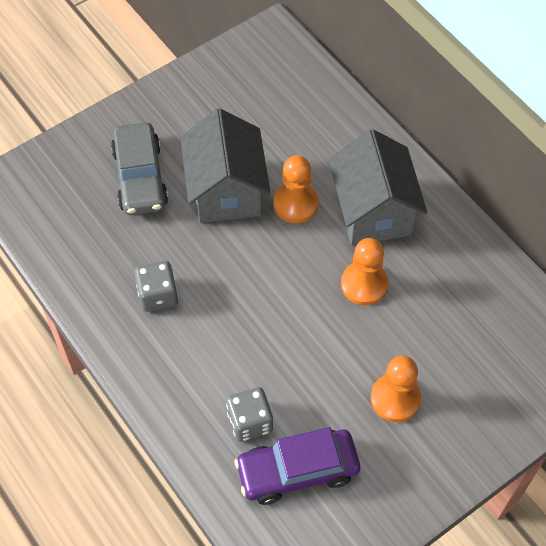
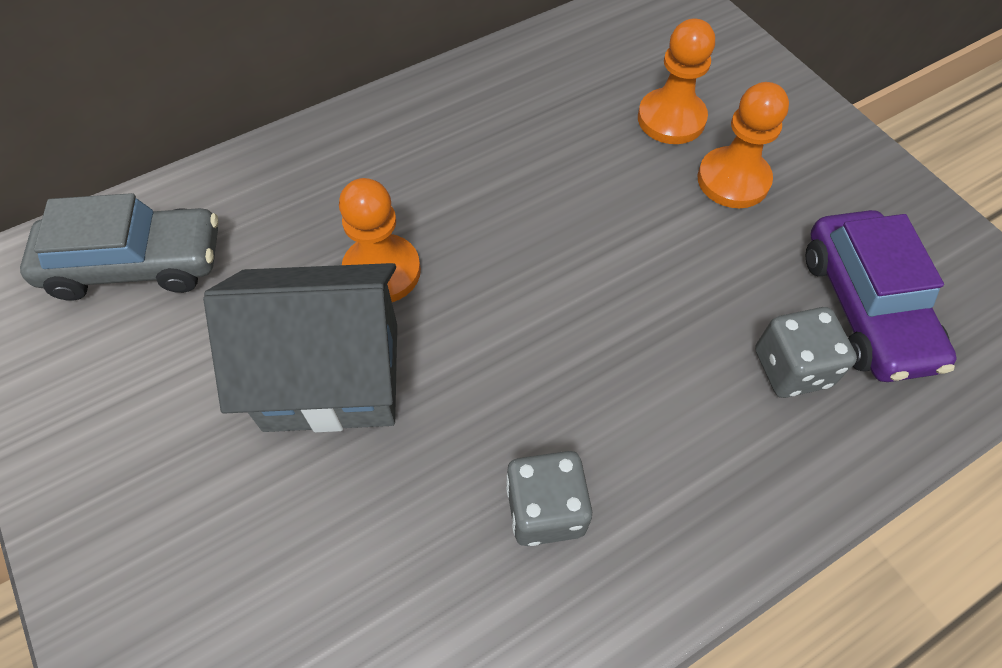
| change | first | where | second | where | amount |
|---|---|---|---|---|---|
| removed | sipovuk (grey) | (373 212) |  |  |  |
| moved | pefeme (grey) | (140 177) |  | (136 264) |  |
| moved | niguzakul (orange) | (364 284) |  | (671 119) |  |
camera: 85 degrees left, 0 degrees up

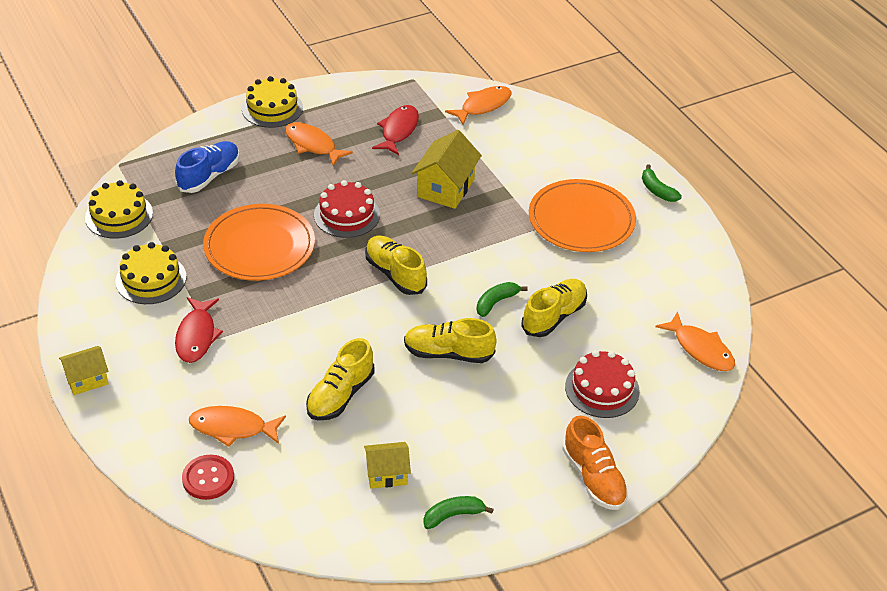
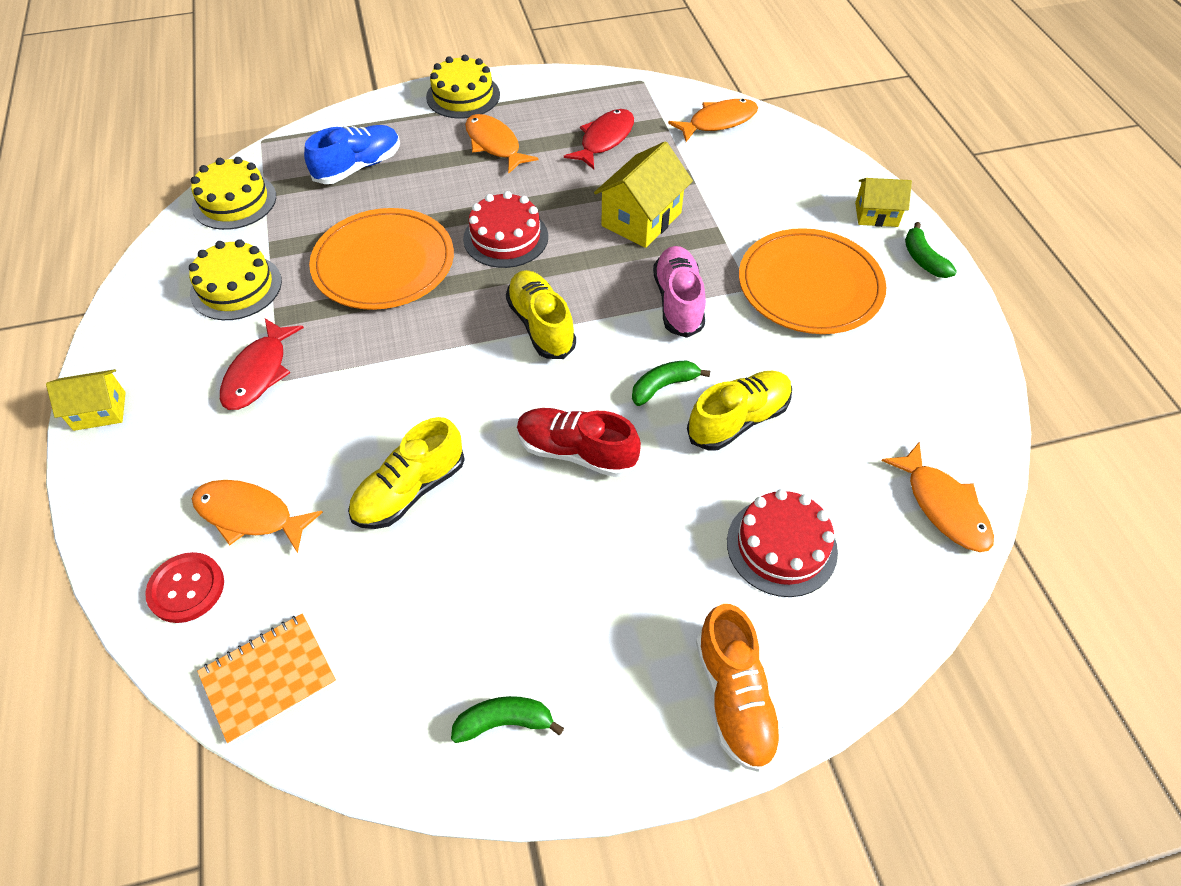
| change | first | where | second | where | amount |
|---|---|---|---|---|---|
| added |  |  | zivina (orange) | (269 678) |  |
| added |  |  | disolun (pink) | (678 302) |  |
| moved | sipovuk (yellow) | (387 474) |  | (876 214) |  |
| recoloured | disolun (yellow) | (448 353) | disolun (red) | (576 452) |  |
camera: 15 degrees right, 10 degrees up

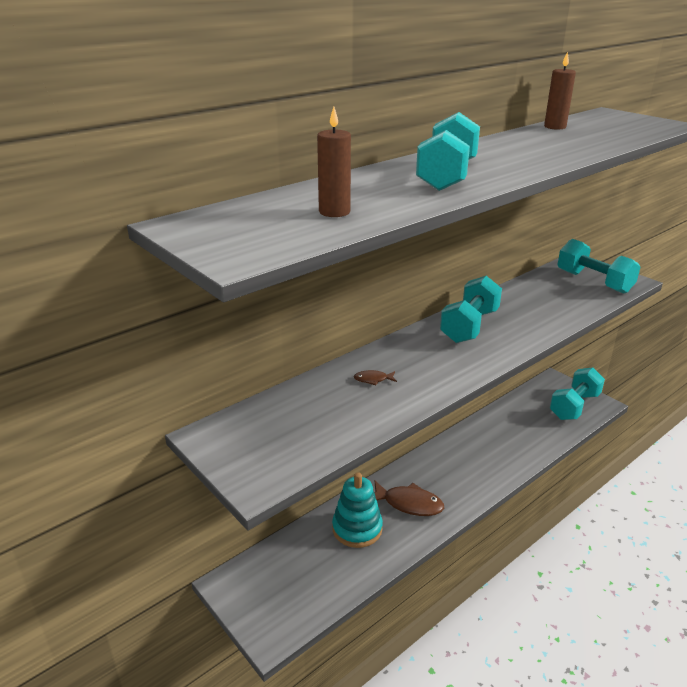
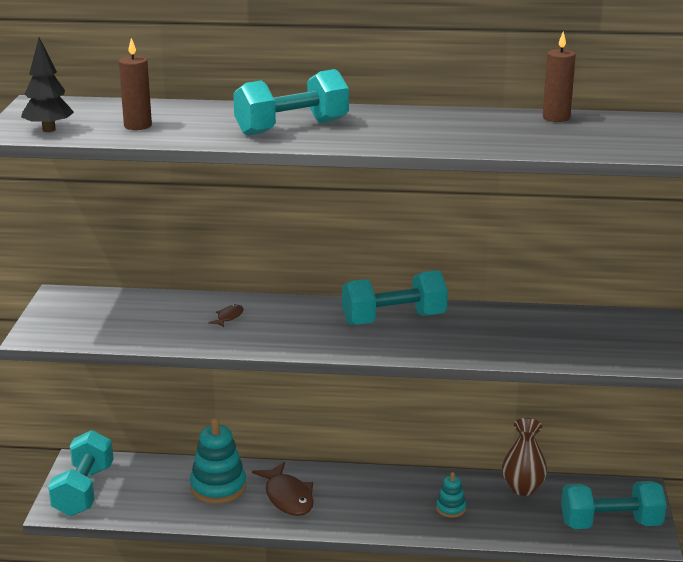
| change | first | where | second | where | amount |
|---|---|---|---|---|---|
| added |  |  | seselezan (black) | (49 130) |  |
| added |  |  | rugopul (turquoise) | (450 508) |  |
| added |  |  | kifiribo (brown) | (523 488) |  |
| moved | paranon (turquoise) | (594 282) |  | (84 491) |  |
| turned | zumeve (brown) | (373 379) |  | (228 317) | 75 degrees clockwise |
camera: 45 degrees right, 5 degrees down

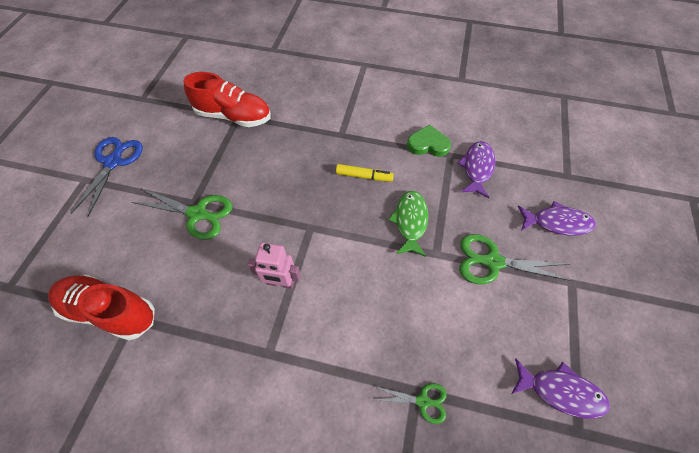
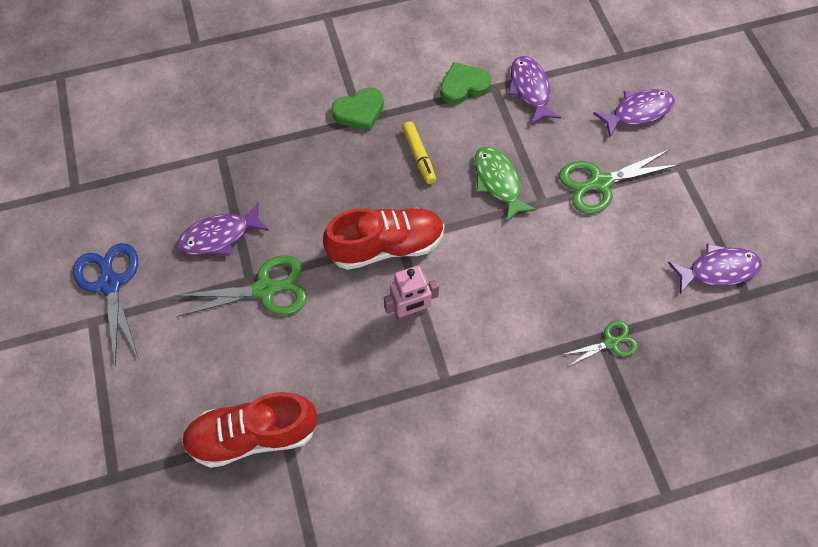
| change | first | where | second | where | amount |
|---|---|---|---|---|---|
| added |  |  | zumeve (purple) | (219 236) |  |
| added |  |  | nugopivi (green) | (359 111) |  |
| moved | disolun (red) | (233 116) |  | (386 246) |  |
| turned | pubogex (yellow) | (364 176) |  | (419 156) | 90 degrees clockwise |
camera: 30 degrees left, 5 degrees up

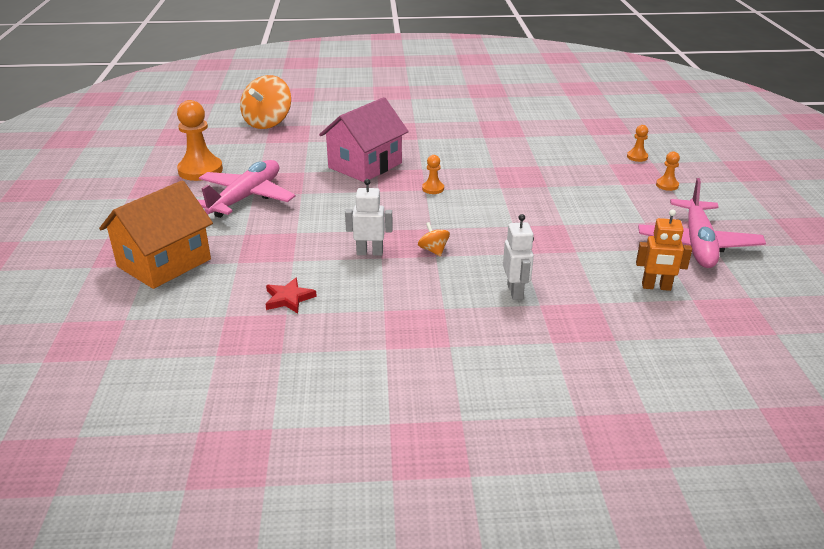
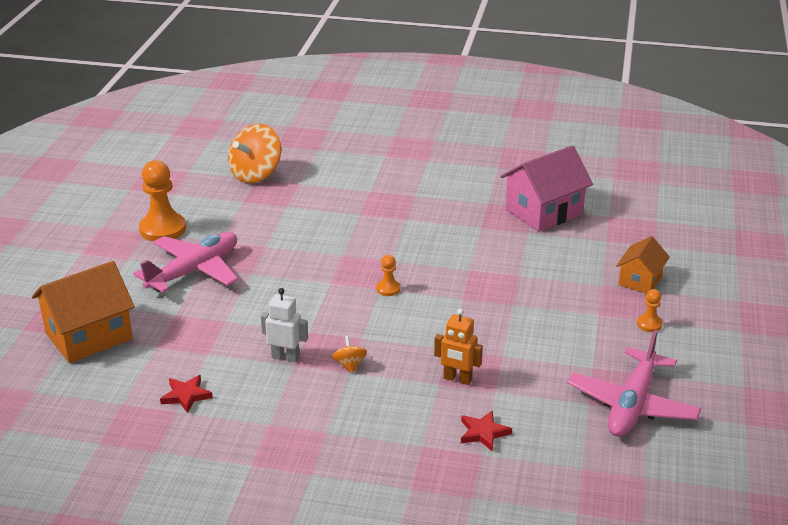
| change | first | where | second | where | amount |
|---|---|---|---|---|---|
| removed | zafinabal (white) | (515 292) |  |  |  |
| added |  |  | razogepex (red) | (483 433) |  |
| moved | sipovuk (pink) | (365 165) |  | (543 212) |  |
| moved | zafinabal (orange) | (656 287) |  | (457 379) |  |
| replaced | niguzakul (orange) | (637 157) | sipovuk (orange) | (640 280) |  |
camera: 15 degrees right, 0 degrees up

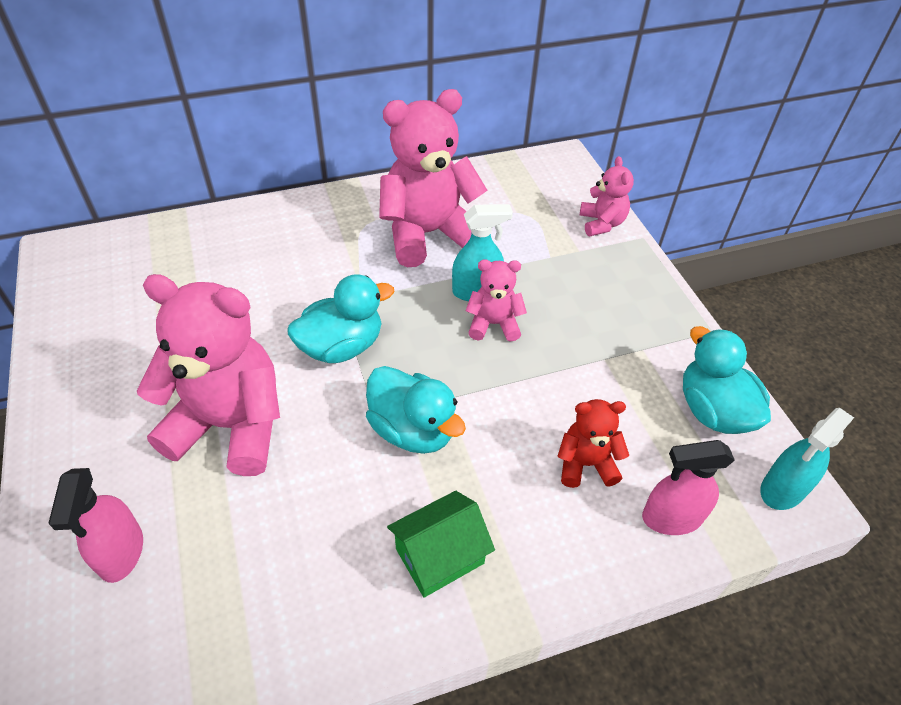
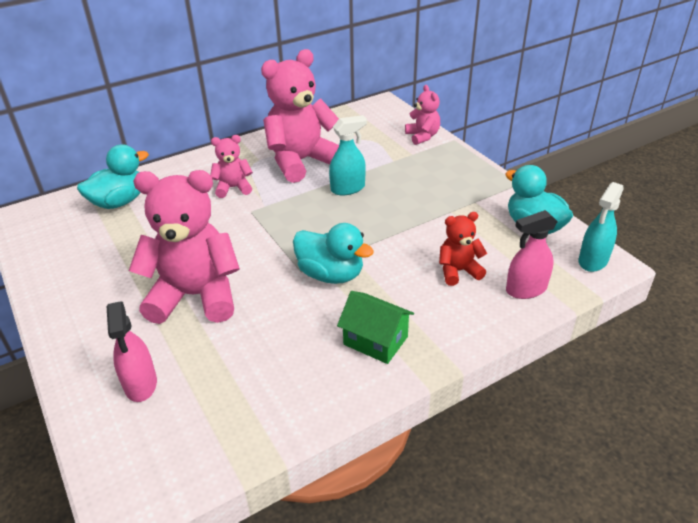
| change | first | where | second | where | amount |
|---|---|---|---|---|---|
| moved | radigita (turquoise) | (341 346) |  | (119 202) |  |
| moved | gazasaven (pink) | (493 324) |  | (233 188) |  |
| turned | sipovuk (green) | (439 556) |  | (375 340) | 75 degrees clockwise |
camera: 10 degrees left, 10 degrees down

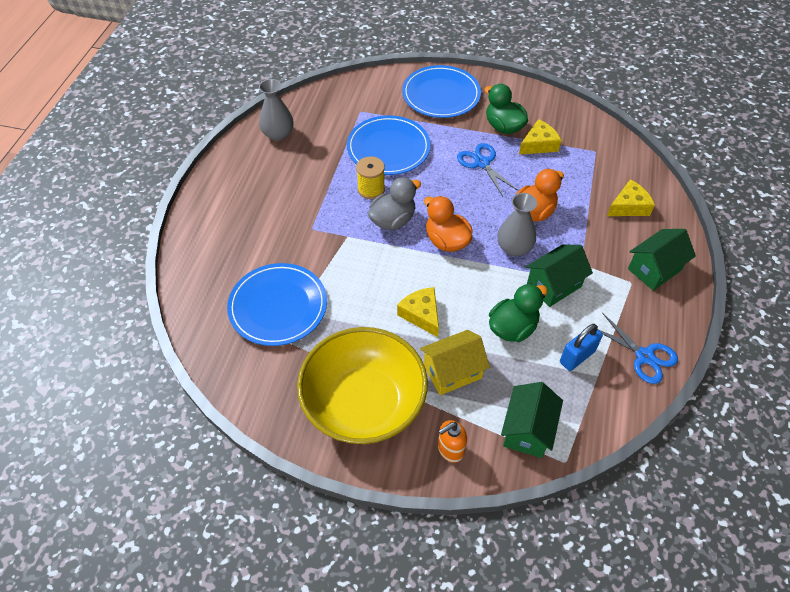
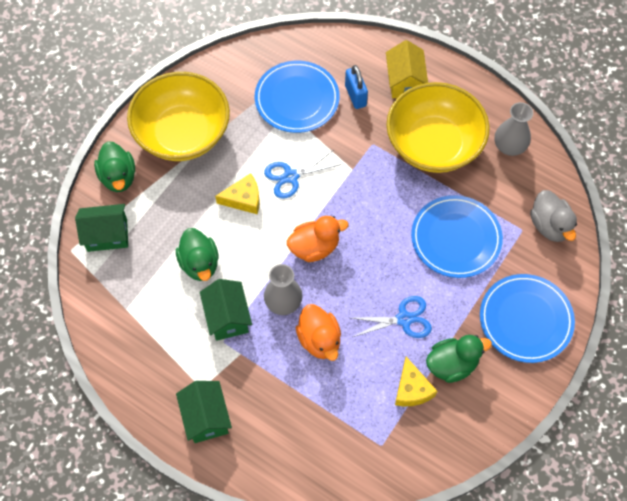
| change | first | where | second | where | amount |
|---|---|---|---|---|---|
| removed | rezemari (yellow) | (371 189) |  |  |  |
| removed | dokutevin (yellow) | (628 206) |  |  |  |
| added |  |  | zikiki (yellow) | (433 144) |  |
| moved | radigita (grey) | (393 220) |  | (549 225) |  |
| moved | sipovuk (yellow) | (452 372) |  | (405 81) |  |
| moved | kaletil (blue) | (577 357) |  | (355 96) |  |
| moved | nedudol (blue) | (644 356) |  | (290 176) |  |
| replaced | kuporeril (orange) | (450 450) | radigita (green) | (118 177) |  |
| turned | sipovuk (green) | (527 430) |  | (107 235) | 45 degrees counterclockwise |
camera: 110 degrees right, 10 degrees up

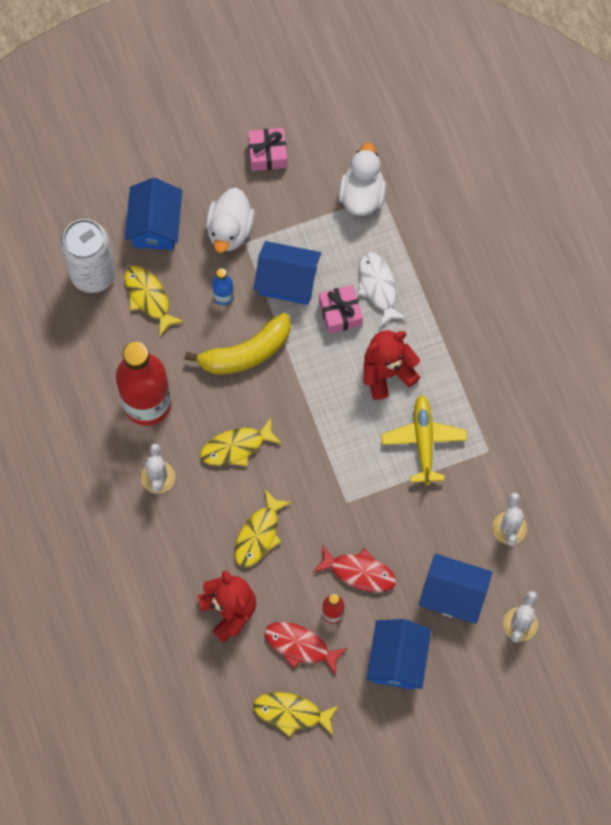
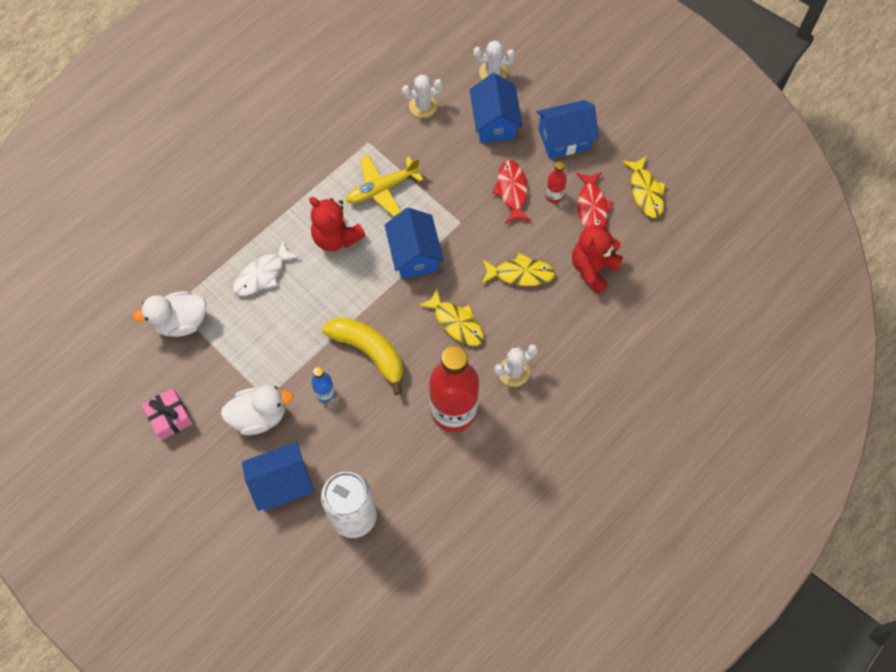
| change | first | where | second | where | amount |
|---|---|---|---|---|---|
| removed | zumeve (yellow) | (149 297) |  |  |  |
| removed | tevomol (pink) | (340 313) |  |  |  |
| moved | sipovuk (blue) | (287 281) |  | (414 255) |  |
camera: 115 degrees left, 5 degrees down

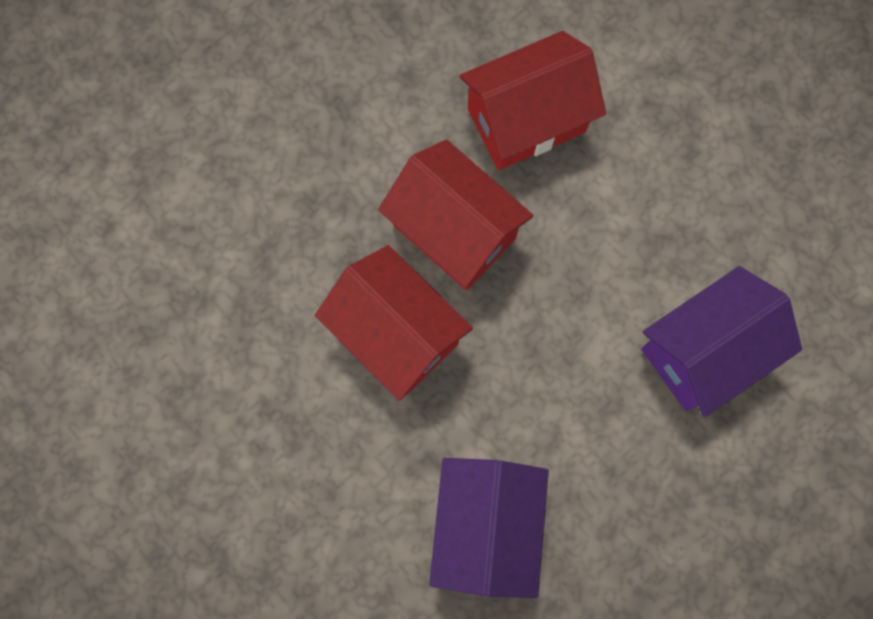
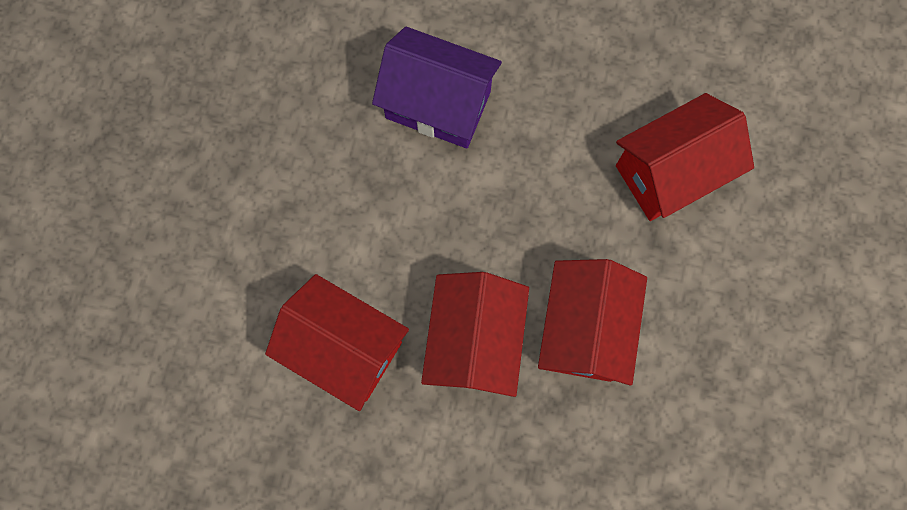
| change | first | where | second | where | amount |
|---|---|---|---|---|---|
| recoloured | sipovuk (purple) | (486 526) | sipovuk (red) | (670 172) |  |
camera: 125 degrees left, 0 degrees up

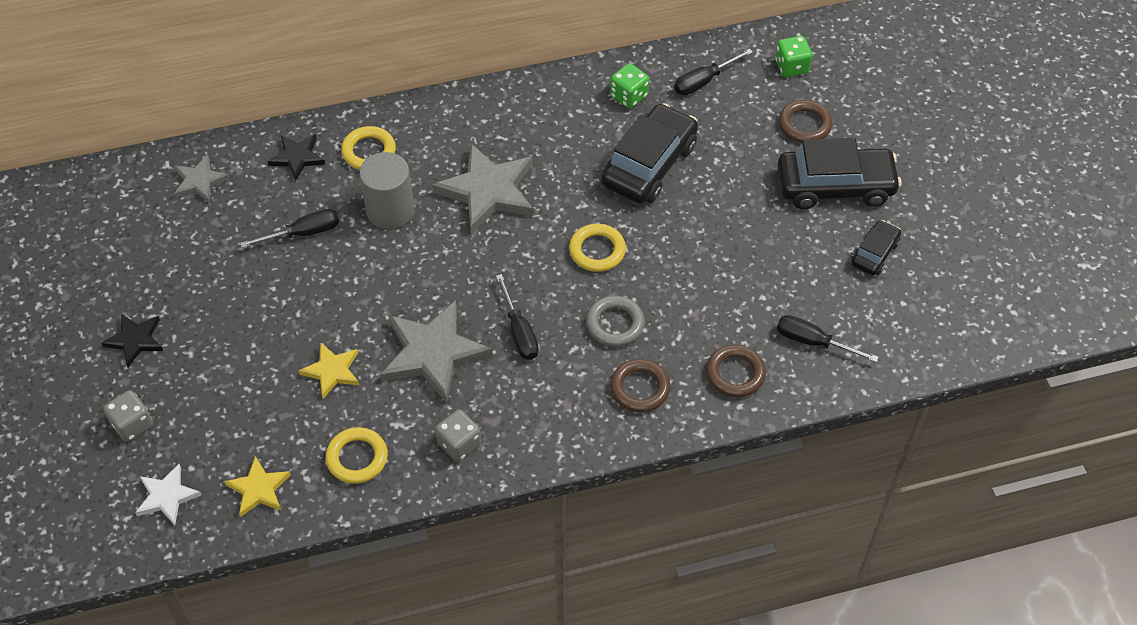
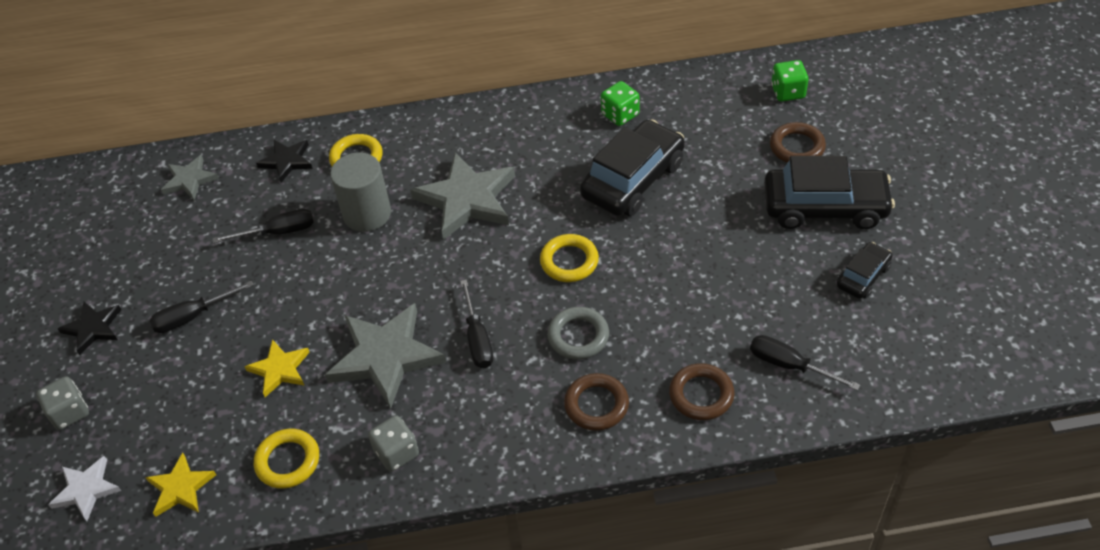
| change | first | where | second | where | amount |
|---|---|---|---|---|---|
| moved | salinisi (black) | (704 81) |  | (192 316) |  |
camera: 10 degrees right, 5 degrees down

